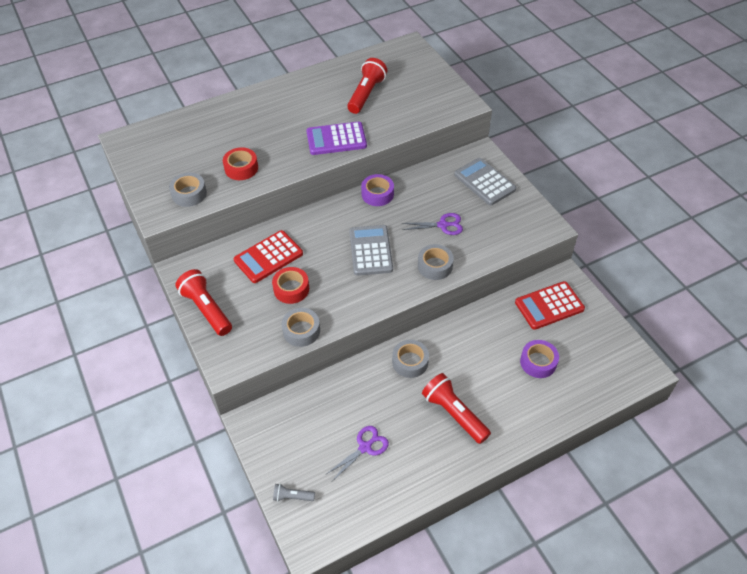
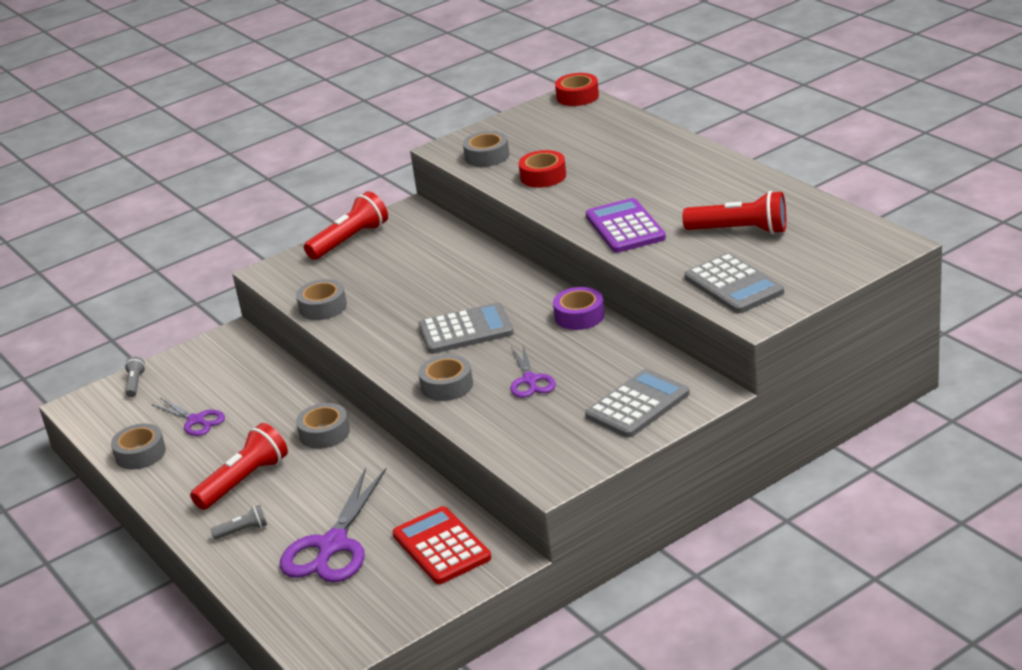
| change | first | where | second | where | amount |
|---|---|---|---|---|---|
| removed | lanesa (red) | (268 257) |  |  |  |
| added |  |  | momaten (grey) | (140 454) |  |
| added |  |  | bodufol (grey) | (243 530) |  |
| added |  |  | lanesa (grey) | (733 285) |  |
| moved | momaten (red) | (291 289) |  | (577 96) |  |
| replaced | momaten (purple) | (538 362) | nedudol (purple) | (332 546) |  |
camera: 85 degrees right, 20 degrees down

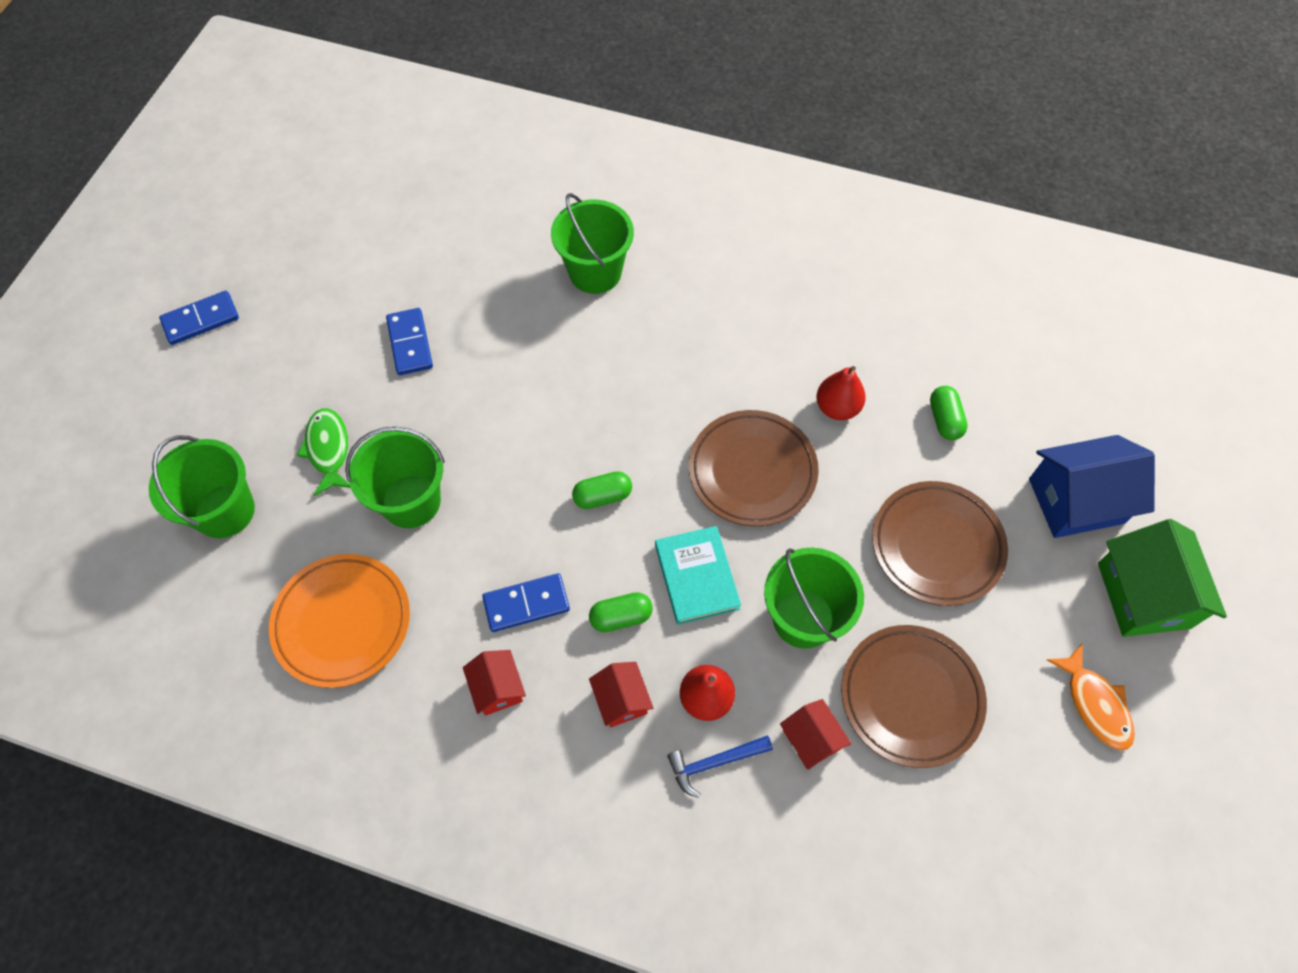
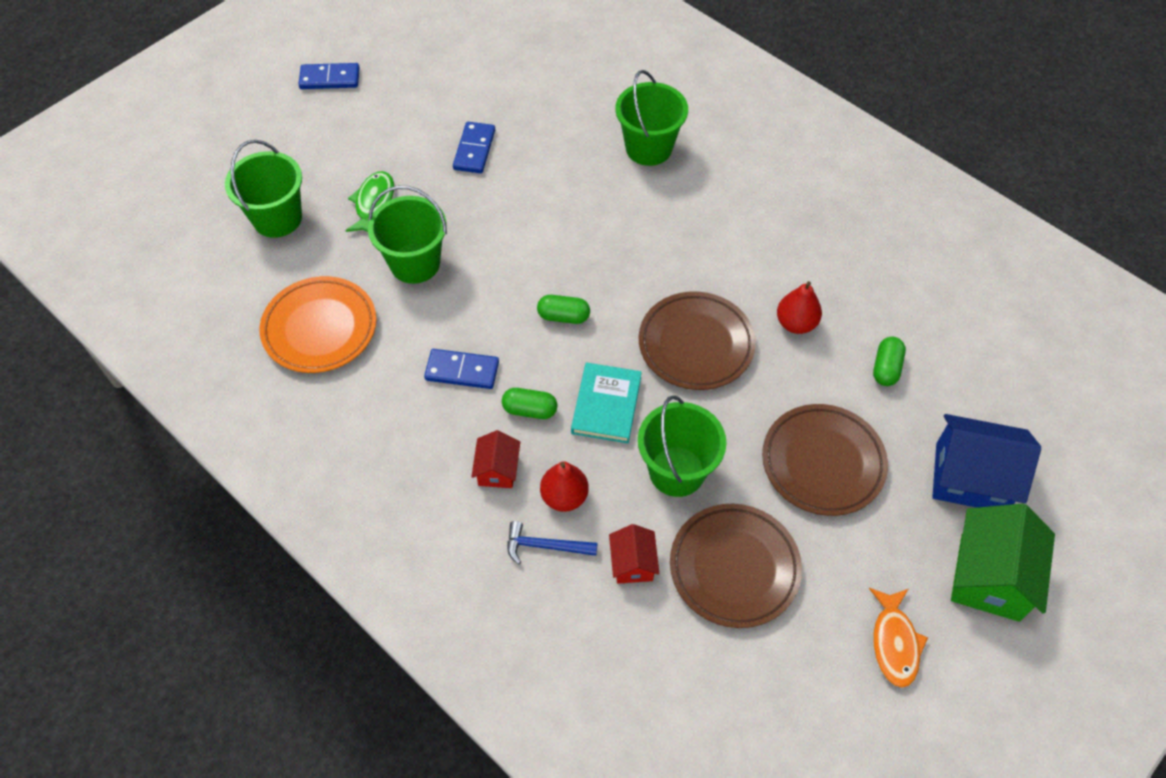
| change | first | where | second | where | amount |
|---|---|---|---|---|---|
| removed | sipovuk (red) | (497 688) |  |  |  |
camera: 25 degrees right, 5 degrees down

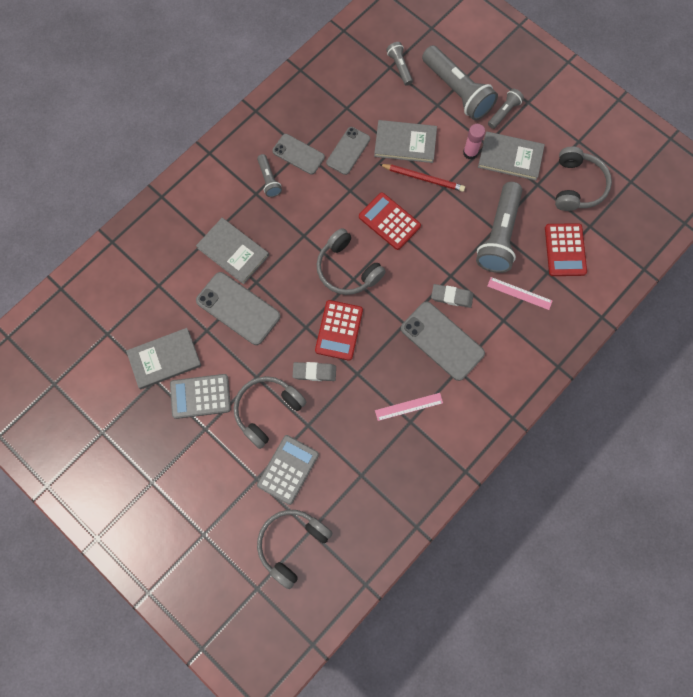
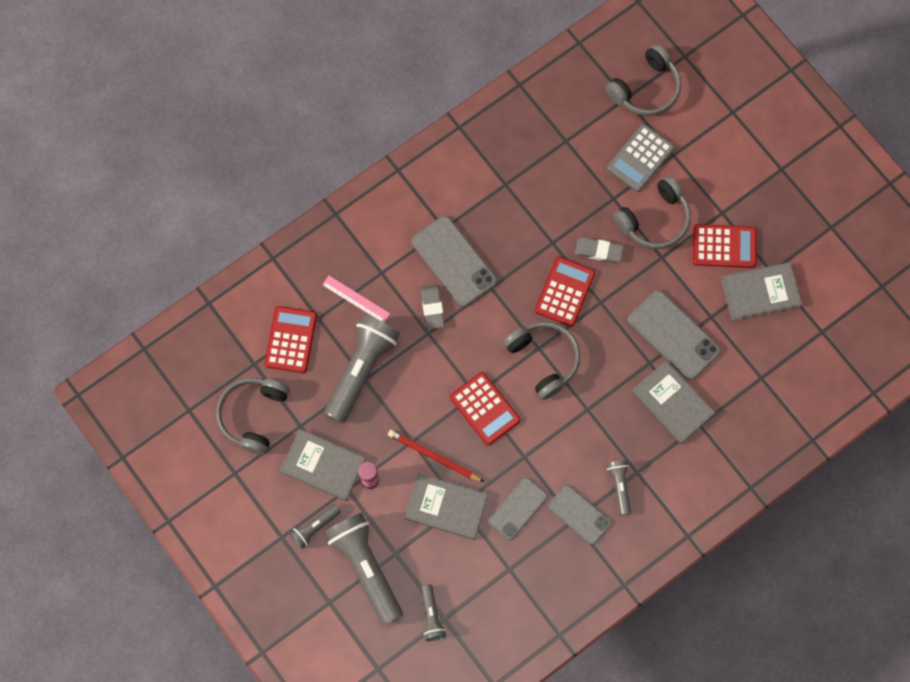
| change | first | where | second | where | amount |
|---|---|---|---|---|---|
| removed | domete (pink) | (409 406) |  |  |  |
| recoloured | lanesa (grey) | (200 396) | lanesa (red) | (724 246) |  |
| turned | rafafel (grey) | (451 297) |  | (432 308) | 60 degrees clockwise |
camera: 170 degrees left, 0 degrees up

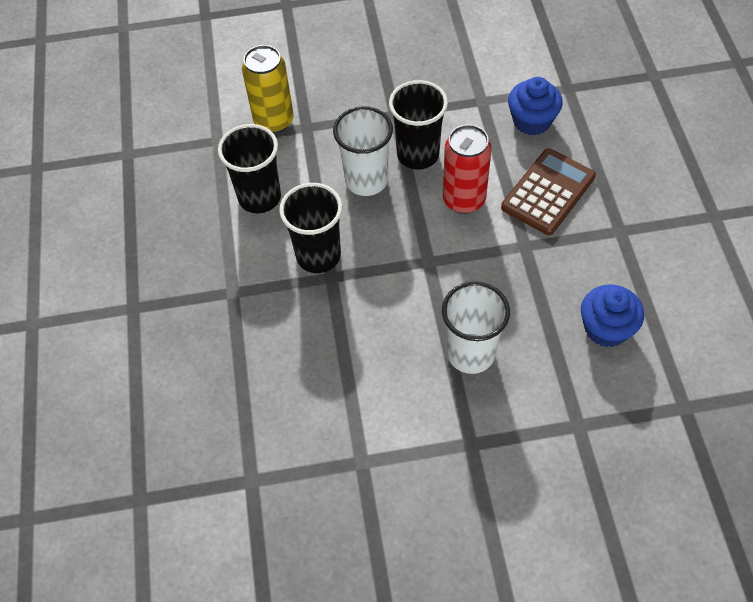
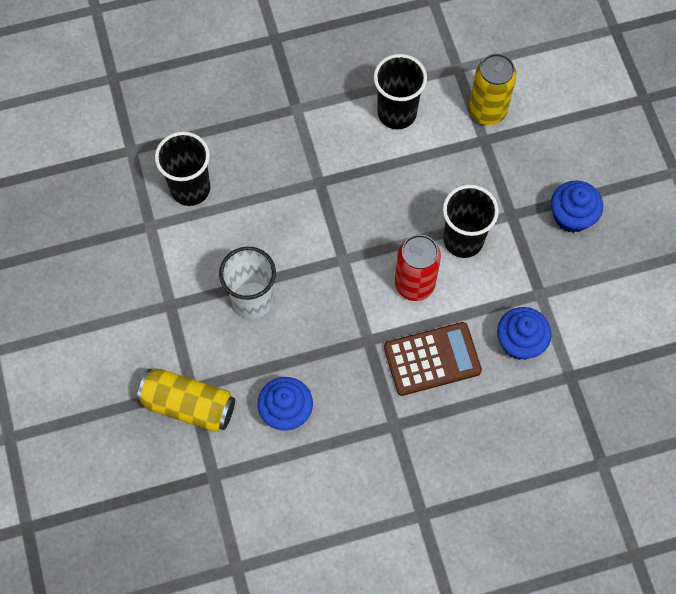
| change | first | where | second | where | amount |
|---|---|---|---|---|---|
| removed | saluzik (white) | (366 180) |  |  |  |
| added |  |  | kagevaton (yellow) | (189 405) |  |
| added |  |  | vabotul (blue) | (572 216) |  |
| moved | saluzik (black) | (318 256) |  | (190 189) |  |
| turned | lanesa (brown) | (548 192) |  | (432 359) | 45 degrees counterclockwise |
camera: 80 degrees right, 10 degrees up

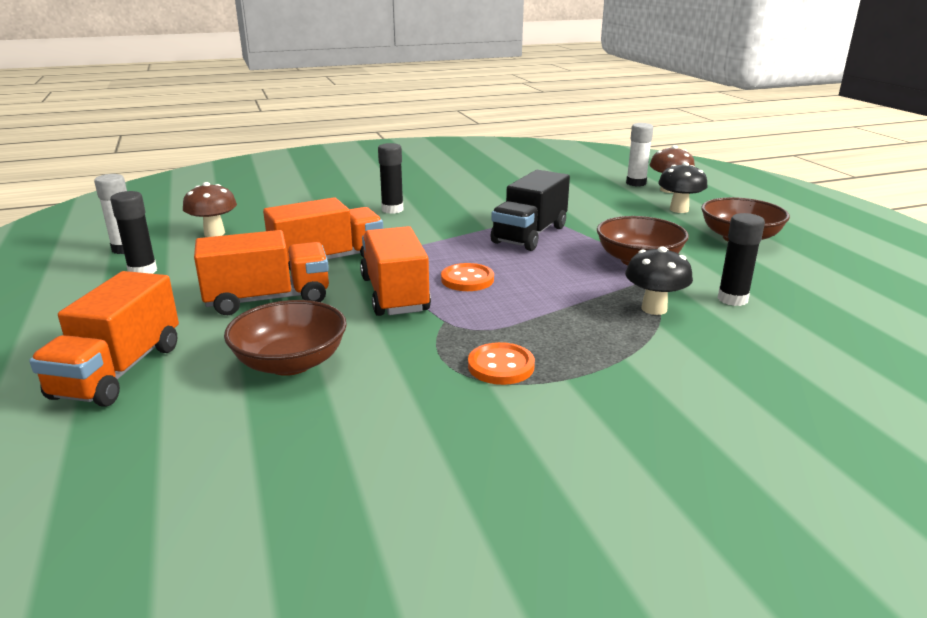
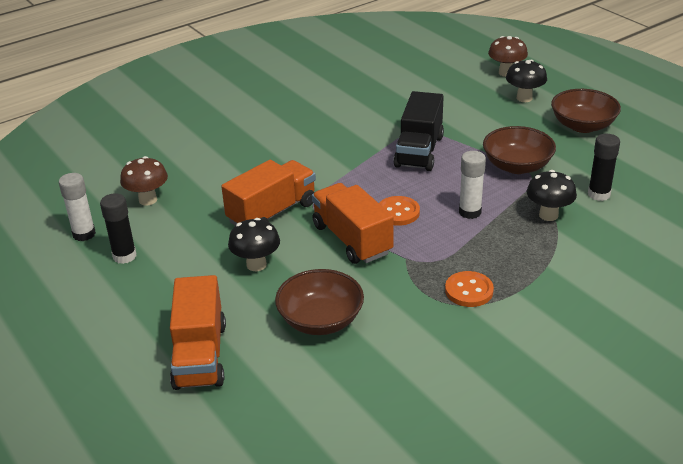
| change | first | where | second | where | amount |
|---|---|---|---|---|---|
| removed | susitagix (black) | (392 210) |  |  |  |
| moved | susitagix (white) | (636 183) |  | (470 212) |  |
| replaced | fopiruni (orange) | (268 299) | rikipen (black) | (256 265) |  |
camera: 15 degrees left, 10 degrees up

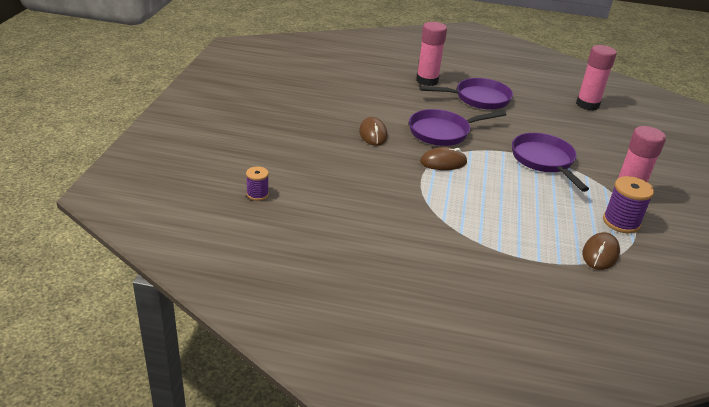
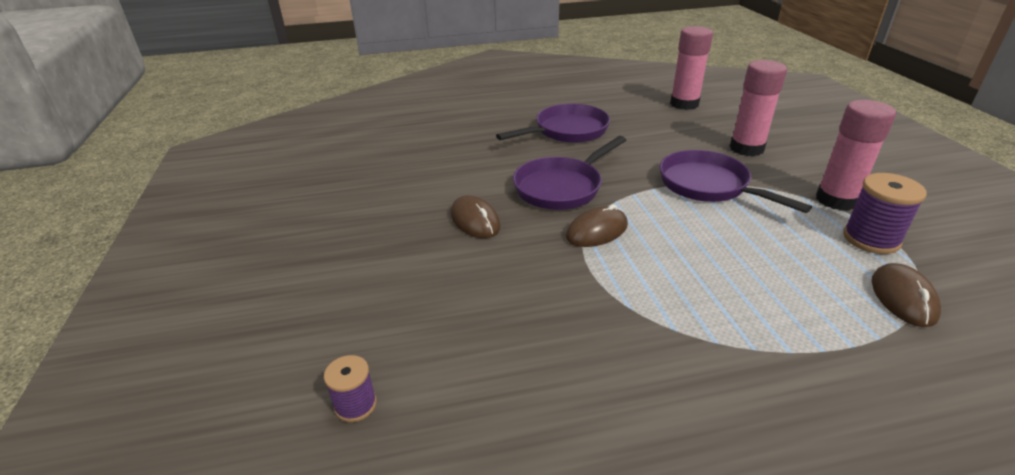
| change | first | where | second | where | amount |
|---|---|---|---|---|---|
| moved | susitagix (pink) | (427 81) |  | (746 148) |  |
camera: 20 degrees left, 0 degrees up

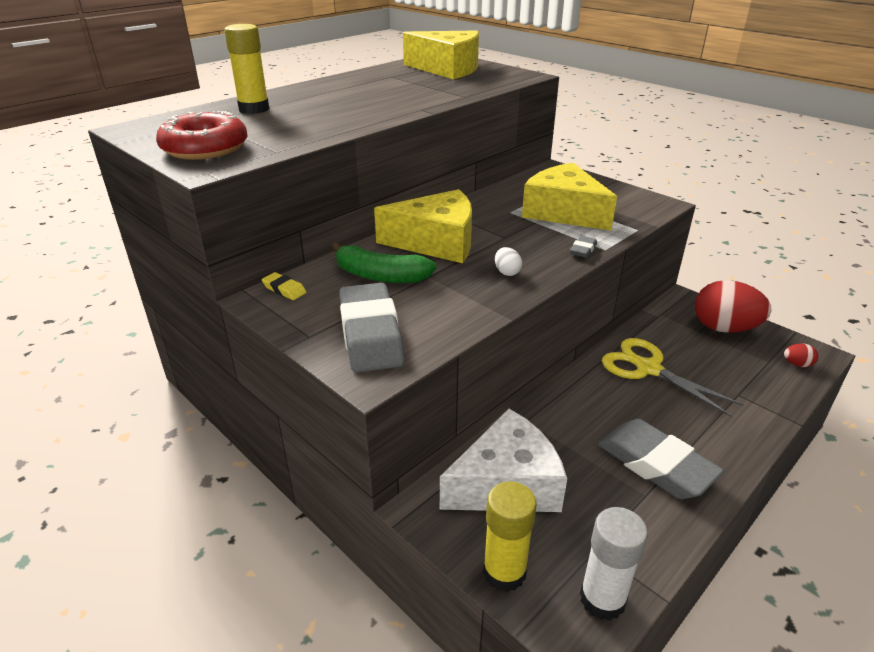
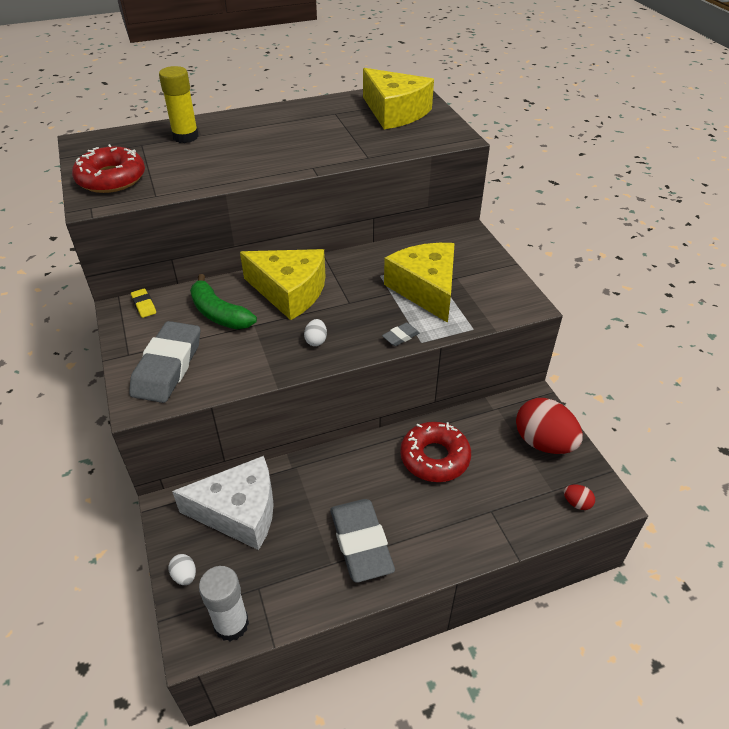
| change | first | where | second | where | amount |
|---|---|---|---|---|---|
| replaced | susitagix (yellow) | (504 572) | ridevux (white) | (185 575) |  |
| replaced | nedudol (yellow) | (648 369) | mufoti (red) | (434 457) |  |
camera: 25 degrees right, 10 degrees up

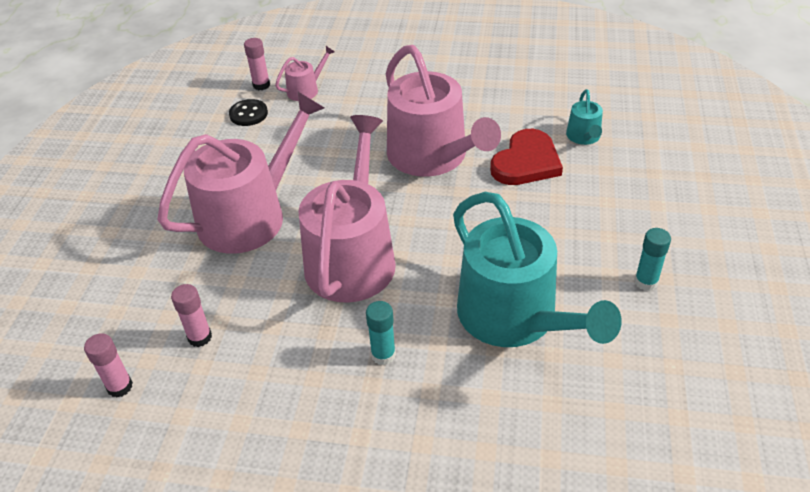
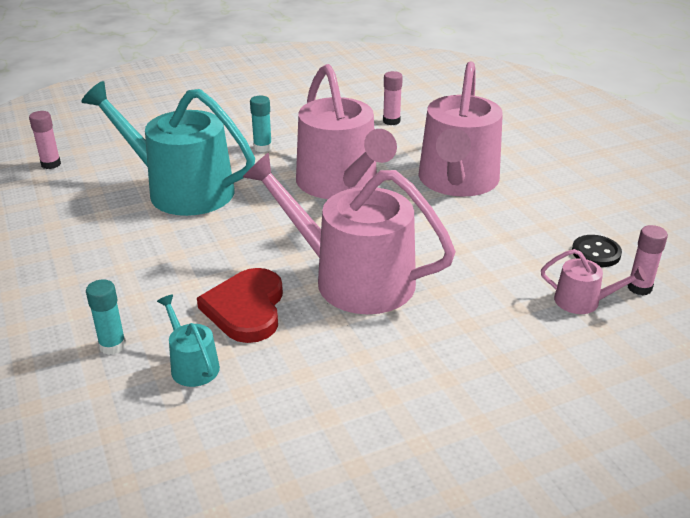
| change | first | where | second | where | amount |
|---|---|---|---|---|---|
| moved | susitagix (pink) | (120 387) |  | (51 164) |  |
| moved | susitagix (turquoise) | (646 282) |  | (112 346) |  |
| turned | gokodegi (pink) | (306 90) |  | (583 301) | 90 degrees counterclockwise |
camera: 145 degrees right, 10 degrees down

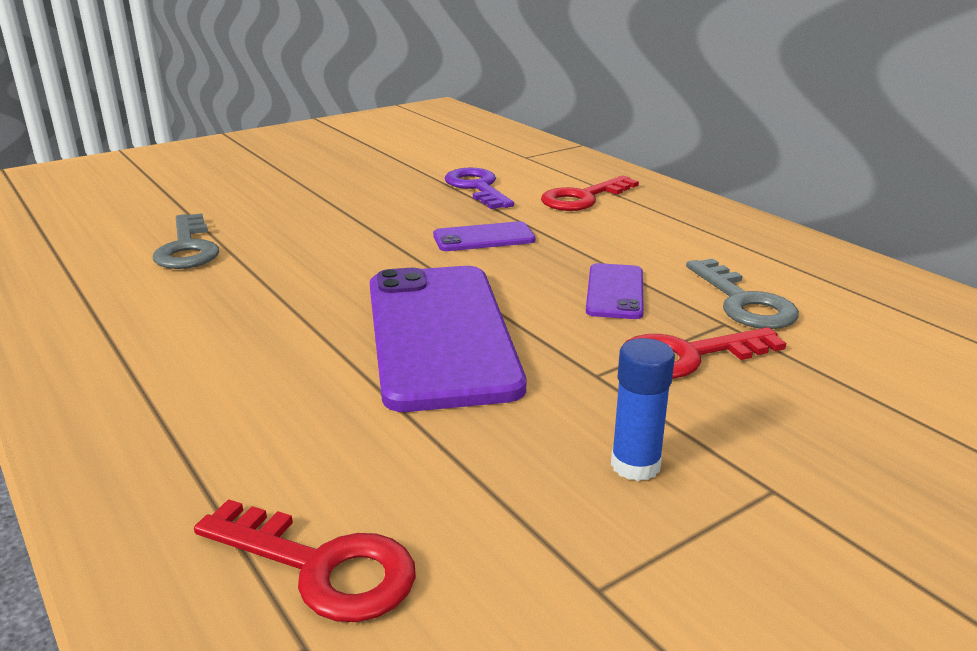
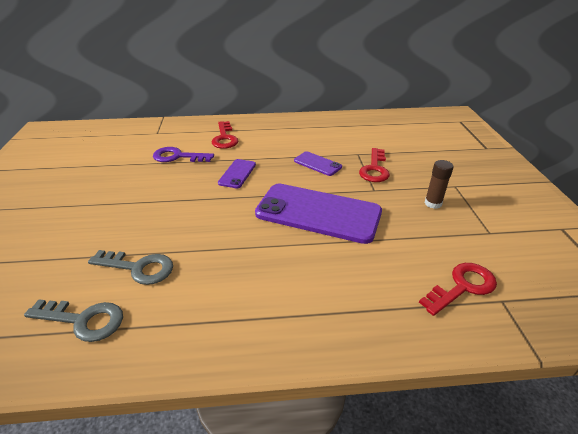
| change | first | where | second | where | amount |
|---|---|---|---|---|---|
| moved | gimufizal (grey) | (744 302) |  | (83 320) |  |
| recoloured | susitagix (blue) | (635 465) | susitagix (brown) | (433 203) |  |
camera: 60 degrees left, 10 degrees up

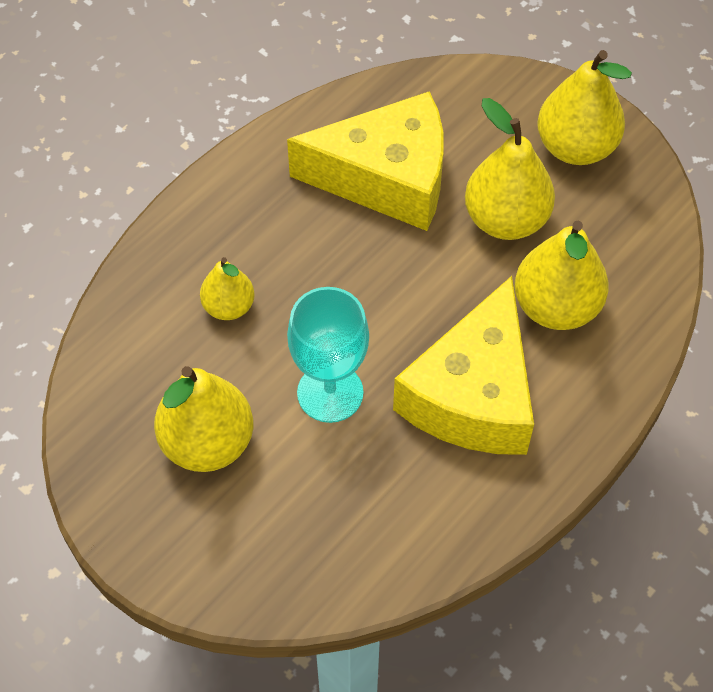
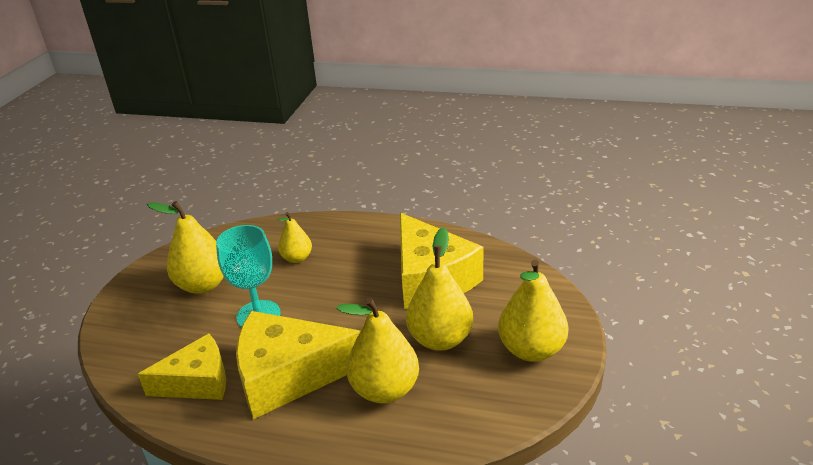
| change | first | where | second | where | amount |
|---|---|---|---|---|---|
| added |  |  | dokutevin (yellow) | (197 382) |  |
camera: 65 degrees right, 25 degrees down

